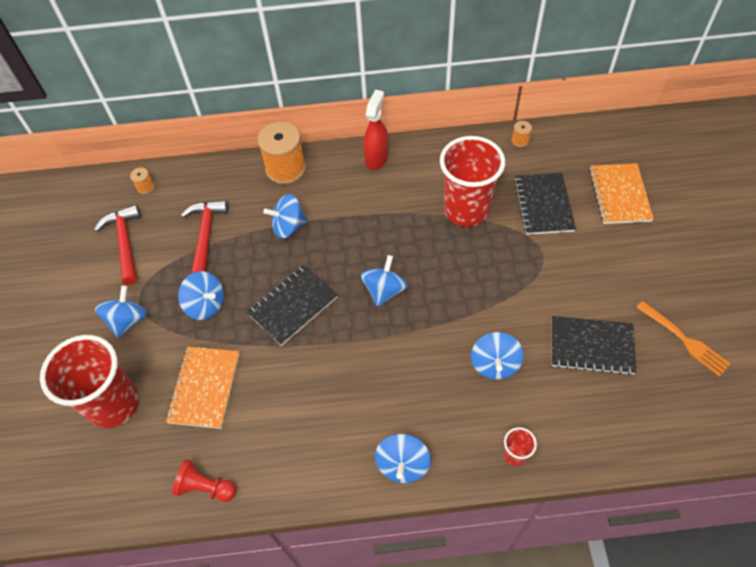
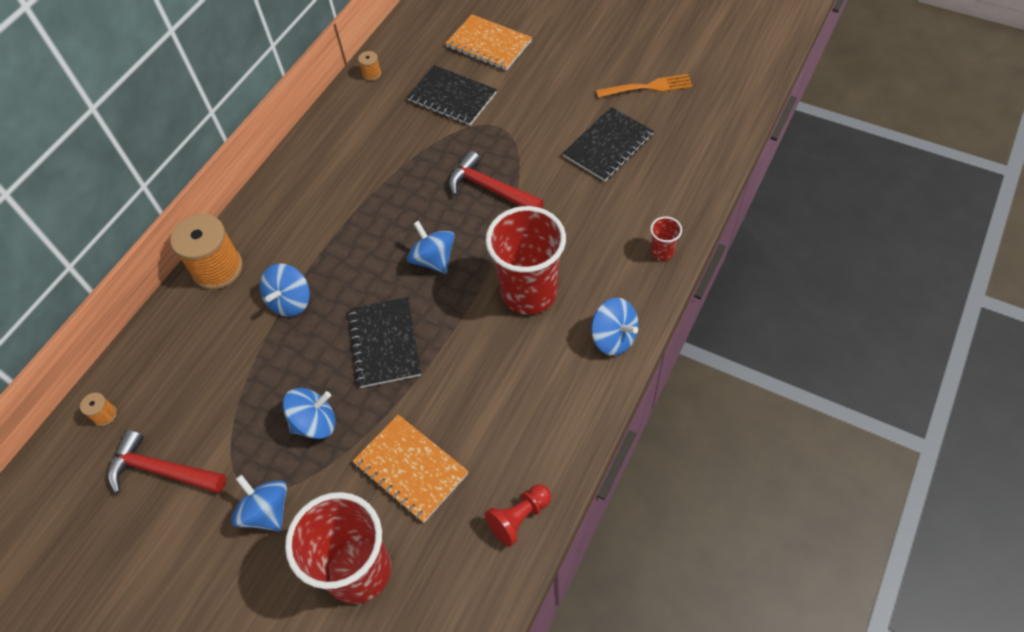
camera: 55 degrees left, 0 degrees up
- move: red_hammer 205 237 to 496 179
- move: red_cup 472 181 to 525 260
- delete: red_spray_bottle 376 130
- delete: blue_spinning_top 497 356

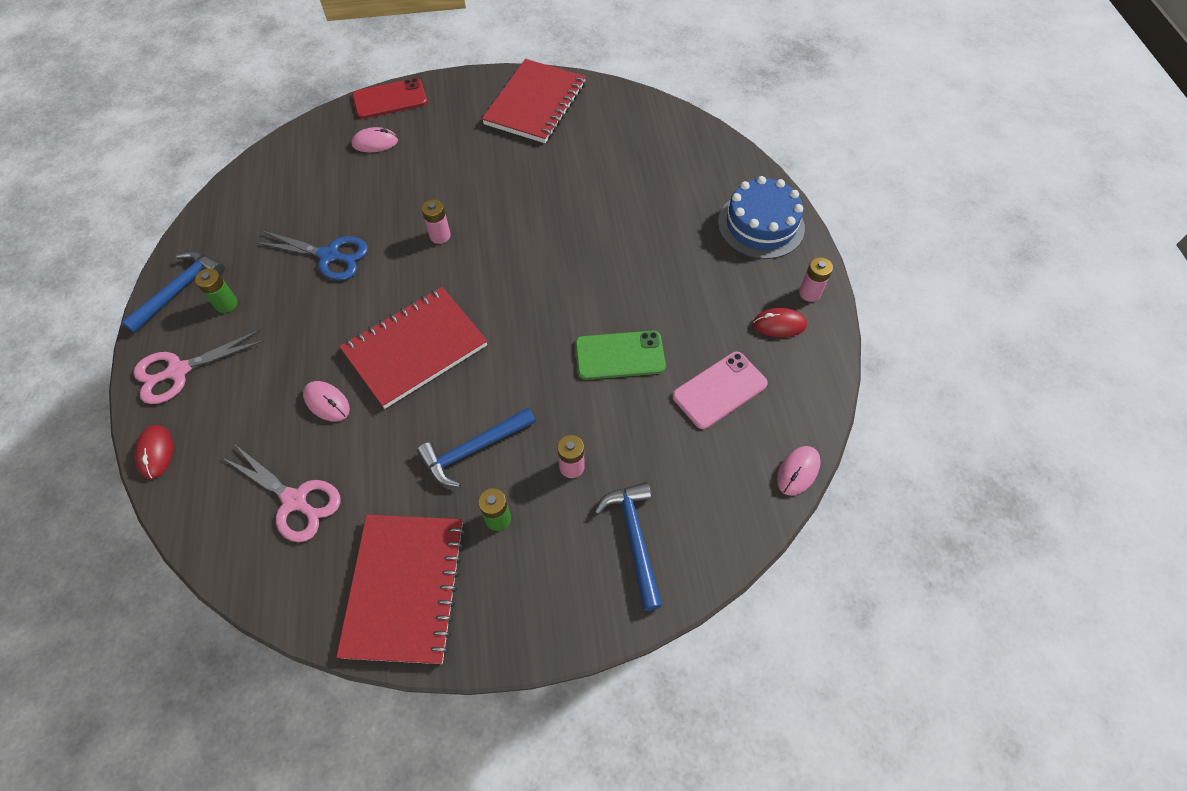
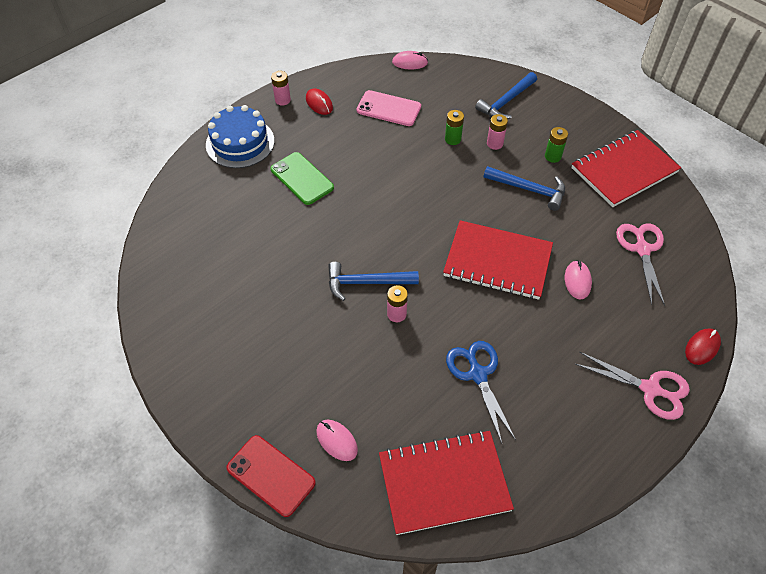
camera: 125 degrees left, 5 degrees down
- move: green_phone 620 355 to 302 178
- move: blue_hammer 173 292 to 373 281
- move: red_notebook 534 101 to 446 482
- move: green_battery 216 290 to 454 127

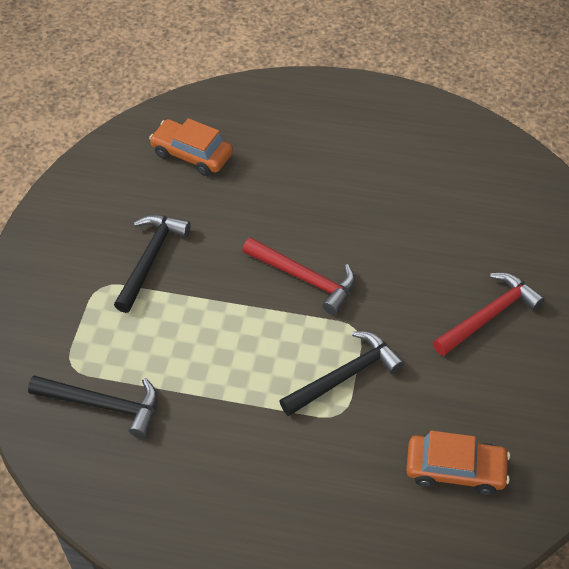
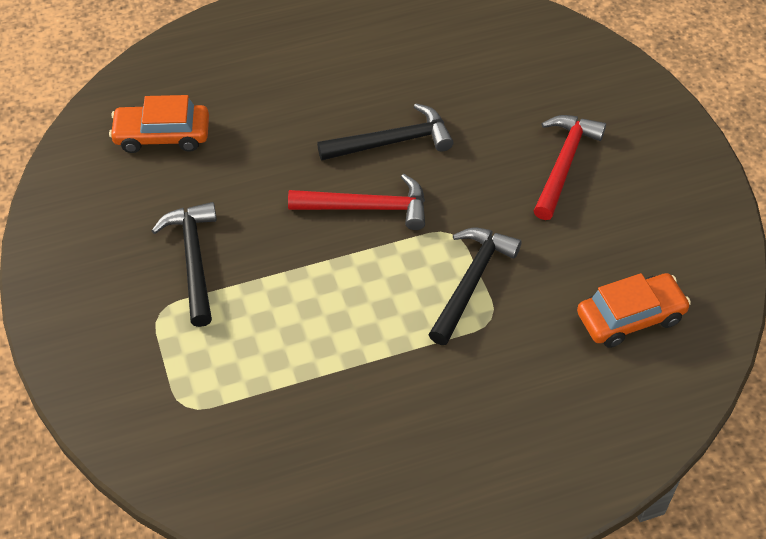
camera: 30 degrees left, 0 degrees up
- move: black_hammer 93 407 to 385 131

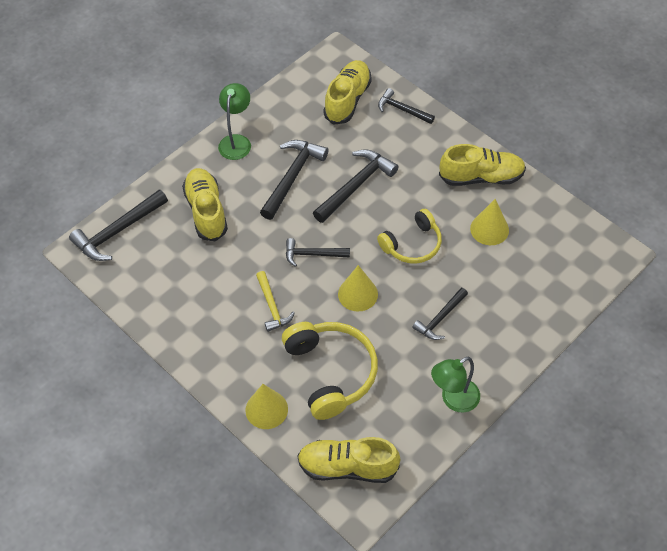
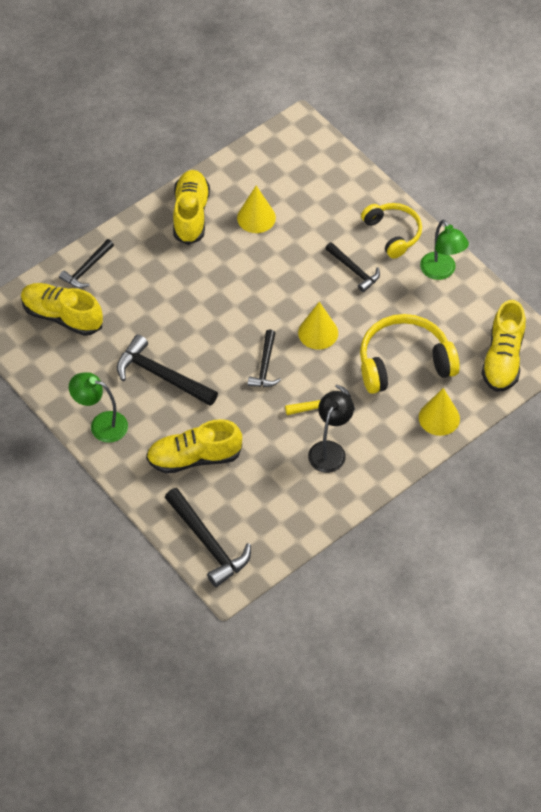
camera: 85 degrees left, 0 degrees up
- insert: black_lamp 331 432
- move: yellow_headphones 409 236 to 391 231
- delete: black_hammer 356 186

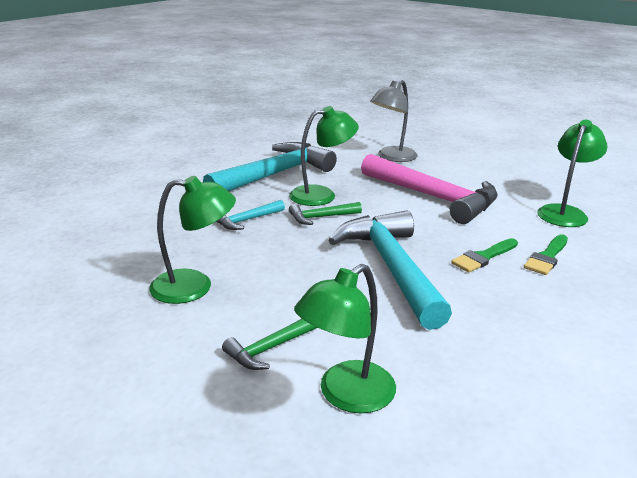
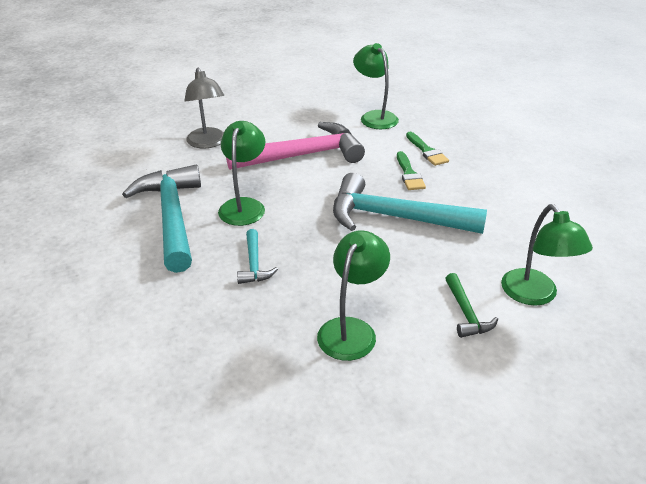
camera: 60 degrees left, 10 degrees up
- delete: green_hammer 325 213

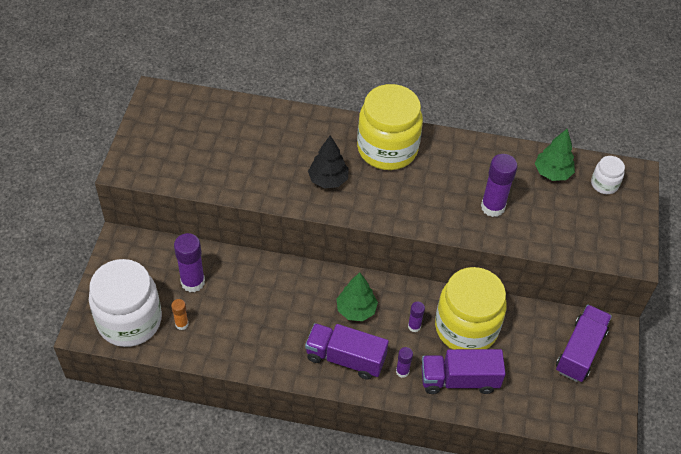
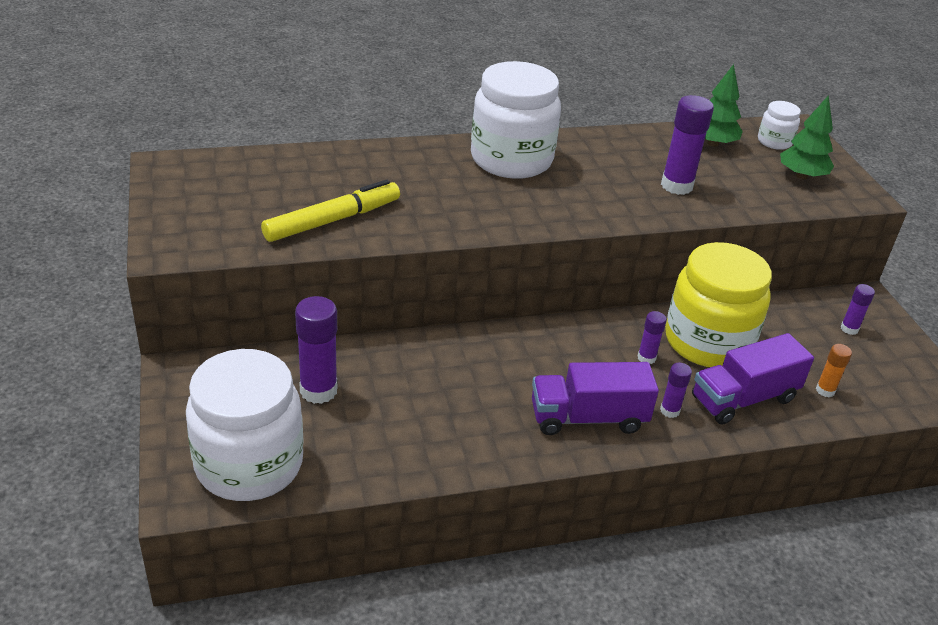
camera: 25 degrees left, 15 degrees down
- insert: yellow_marker 330 211
- recolor: yellow_jar 390 127 to white_jar 516 120
- move: green_tree 357 296 to 807 137
- move: orange_glue_stick 180 314 to 834 370
- replace: purple_truck 584 343 to purple_glue_stick 858 309
- delete: black_tree 328 161

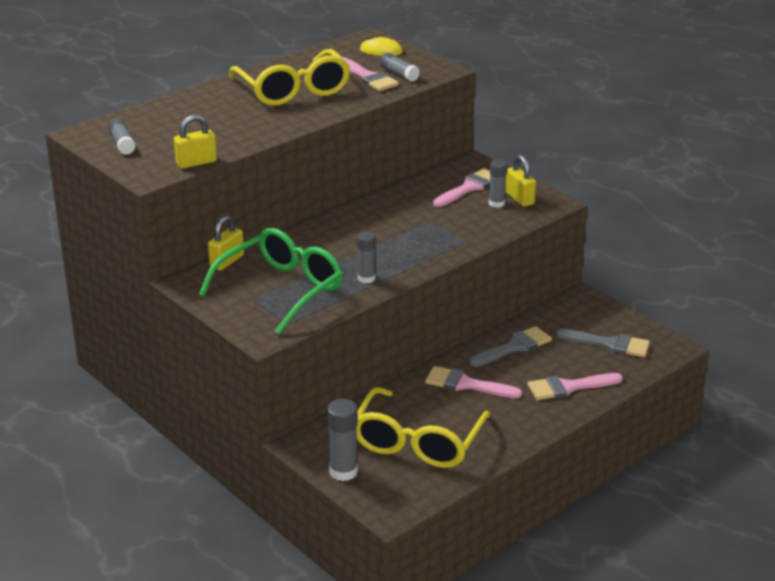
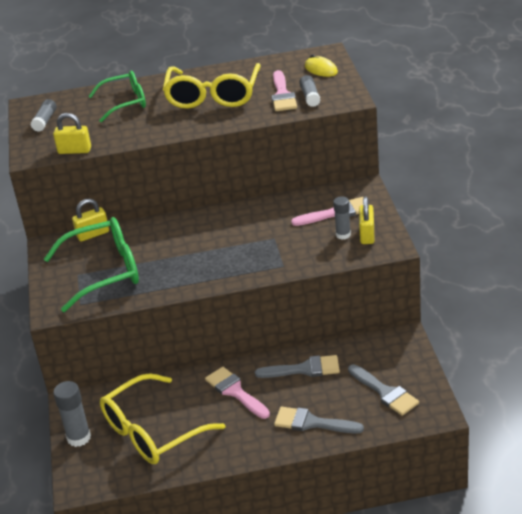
camera: 35 degrees right, 5 degrees up
- insert: green_glasses 117 97
- recolor: pink_brush 575 386 to grey_brush 319 420
- delete: grey_glue_stick 366 257

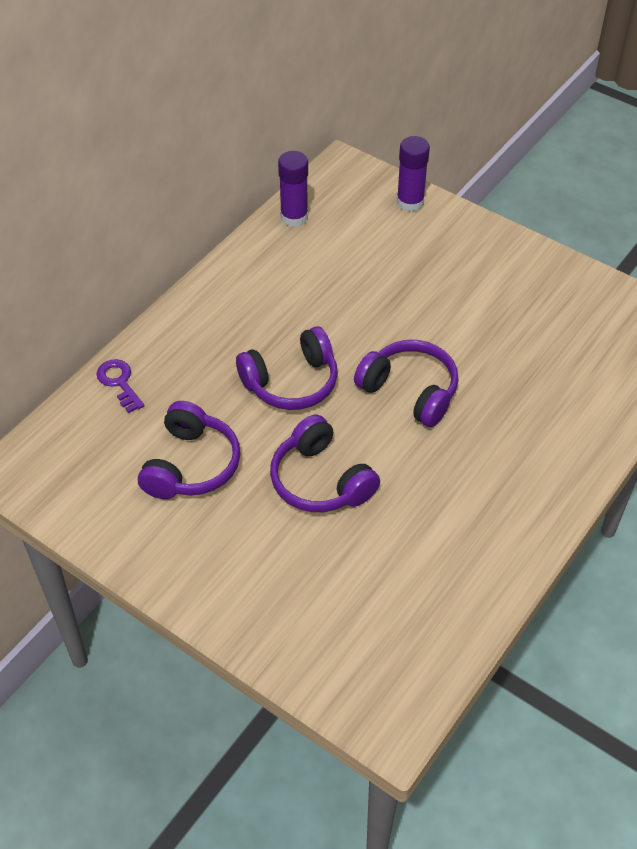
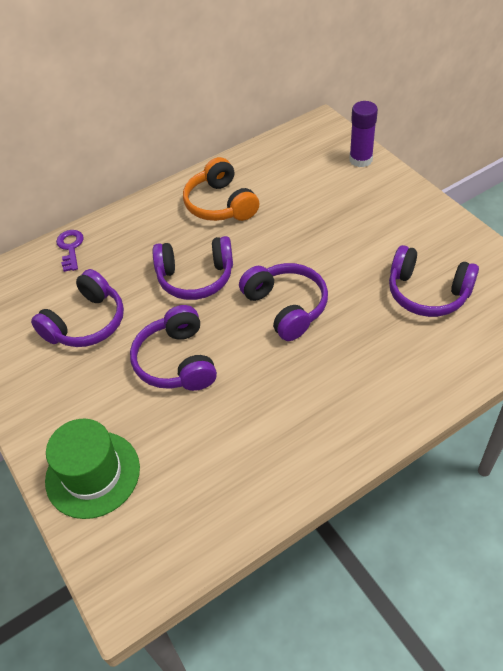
camera: 25 degrees right, 0 degrees up
- insert: green_hat 92 469
- insert: orange_headphones 221 189
- insert: purple_headphones 434 281
- delete: purple_glue_stick 293 189

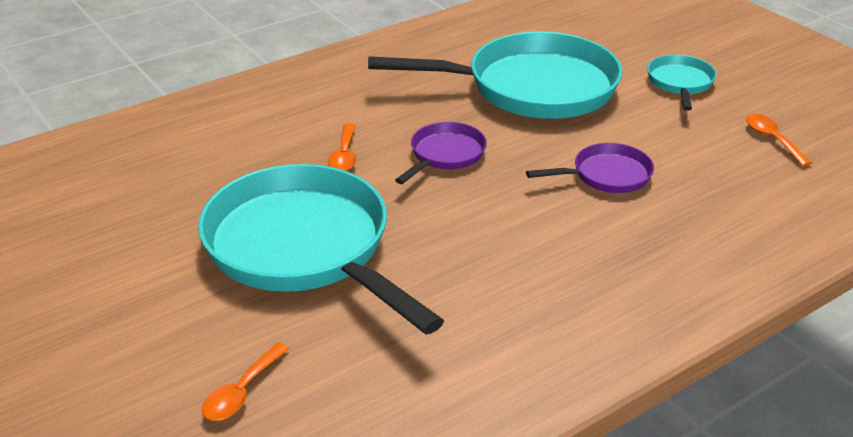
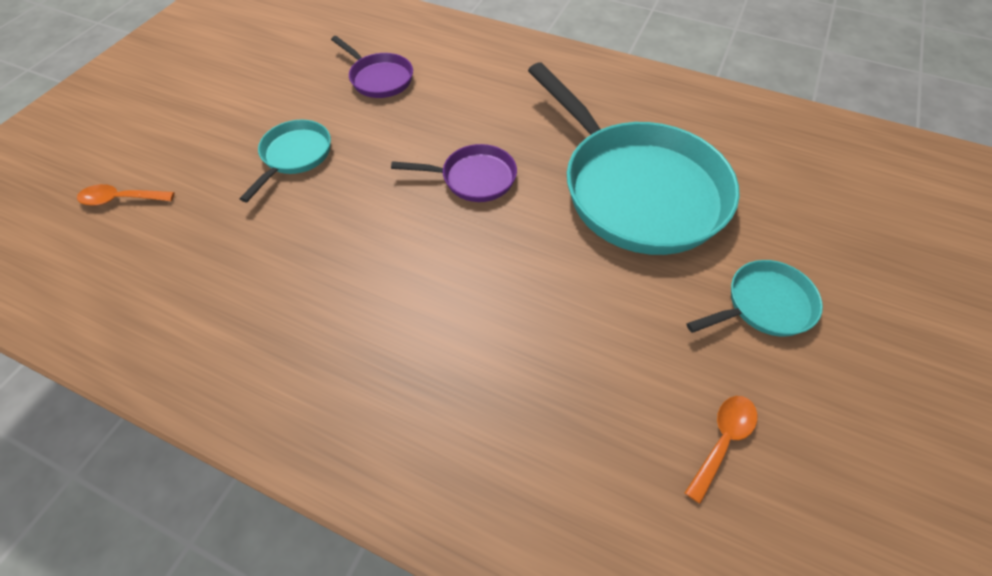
camera: 60 degrees right, 20 degrees up
- resize: turquoise_pan 321 249 = 285 161 x0.46
- move: purple_pan 590 168 to 372 67
- delete: orange_spoon 342 147

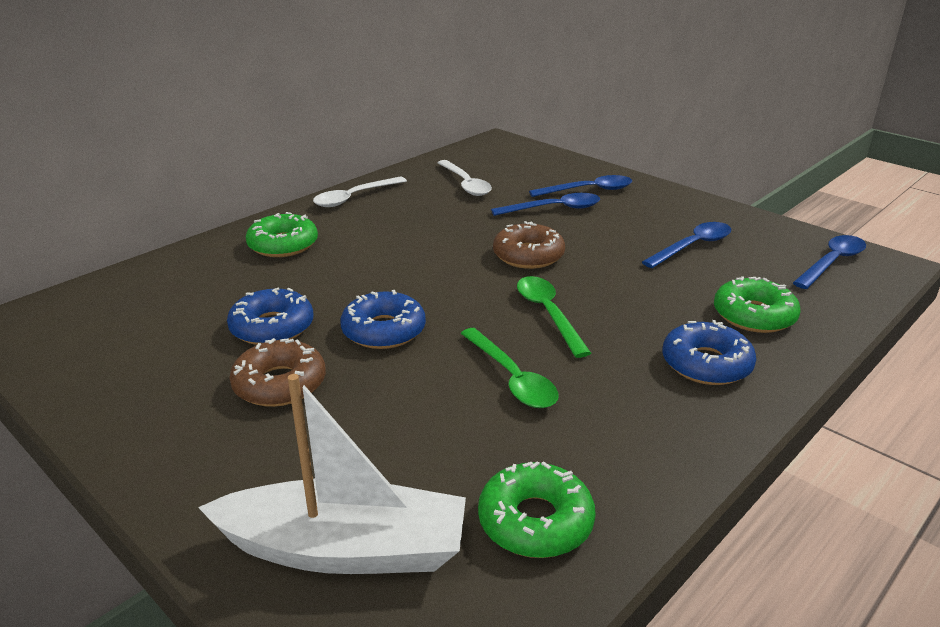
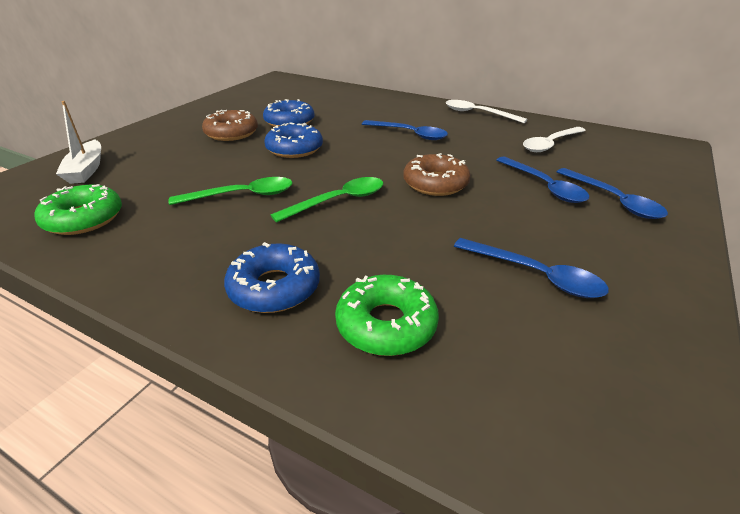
camera: 75 degrees right, 5 degrees up
- resize: white_boat 332 474 = 78 142 x0.59
- rotate: green_spoon 509 368 = 231 191 150 degrees counterclockwise
- move: blue_spoon 829 262 to 405 130
- delete: green_donut 282 234

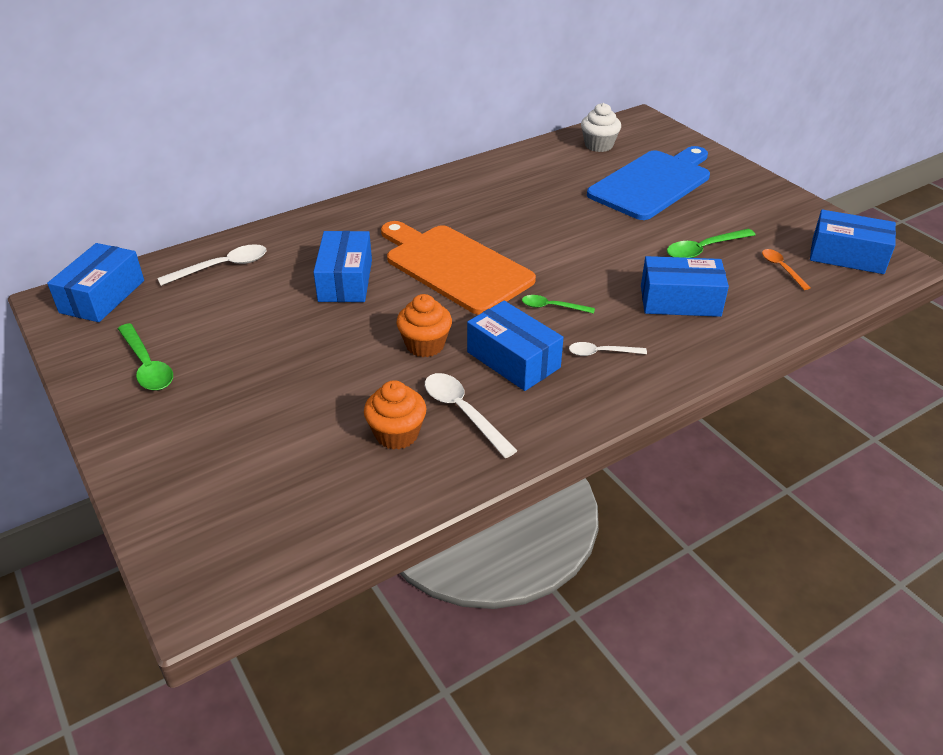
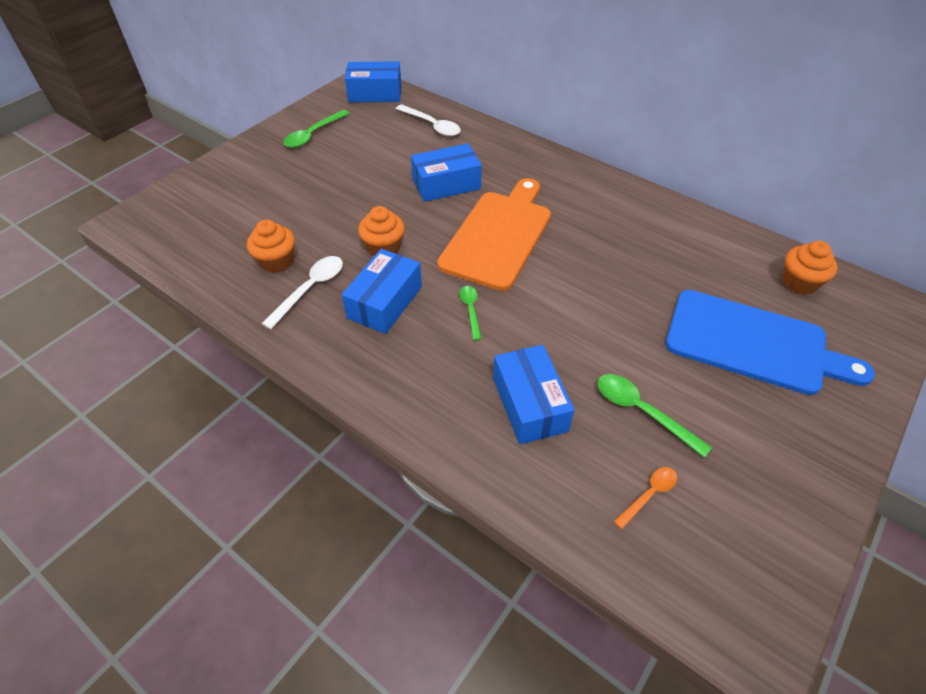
camera: 70 degrees right, 10 degrees up
- recolor: white_cupcake 601 127 to orange_cupcake 810 268
- delete: white_spoon 608 349
- delete: blue_box 853 242

